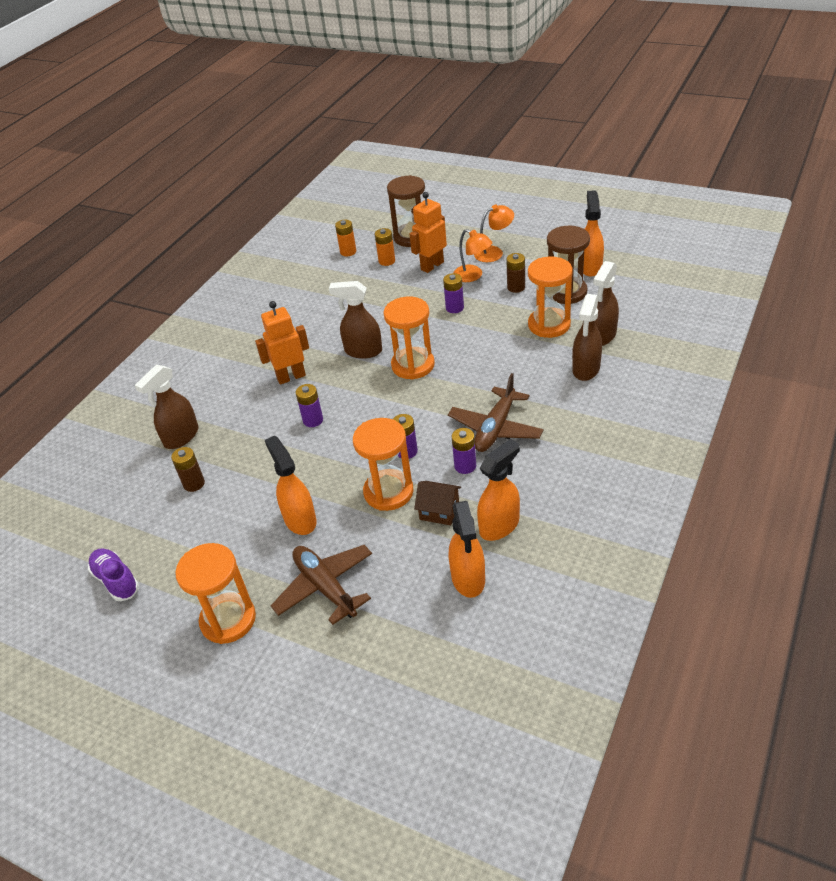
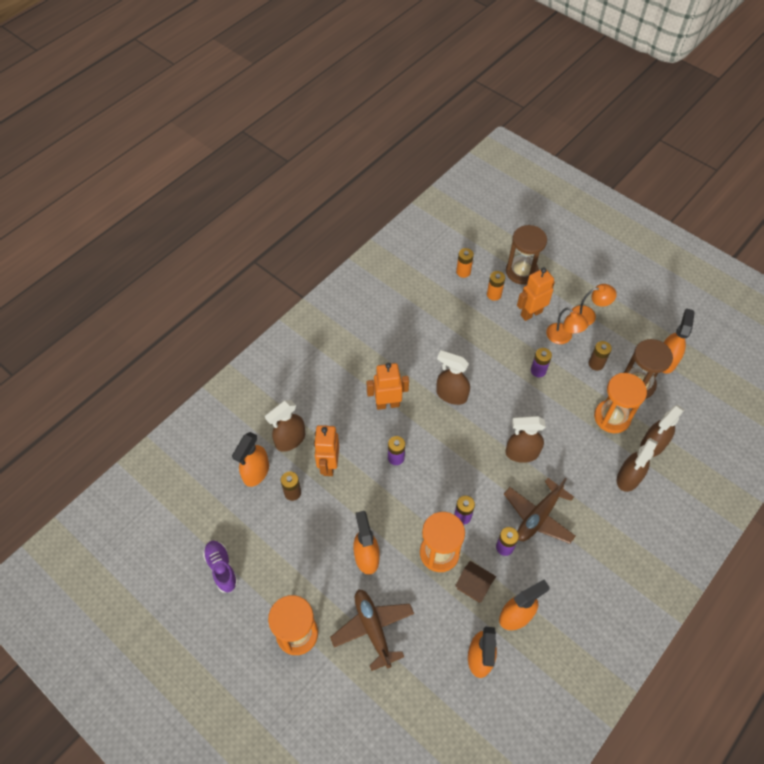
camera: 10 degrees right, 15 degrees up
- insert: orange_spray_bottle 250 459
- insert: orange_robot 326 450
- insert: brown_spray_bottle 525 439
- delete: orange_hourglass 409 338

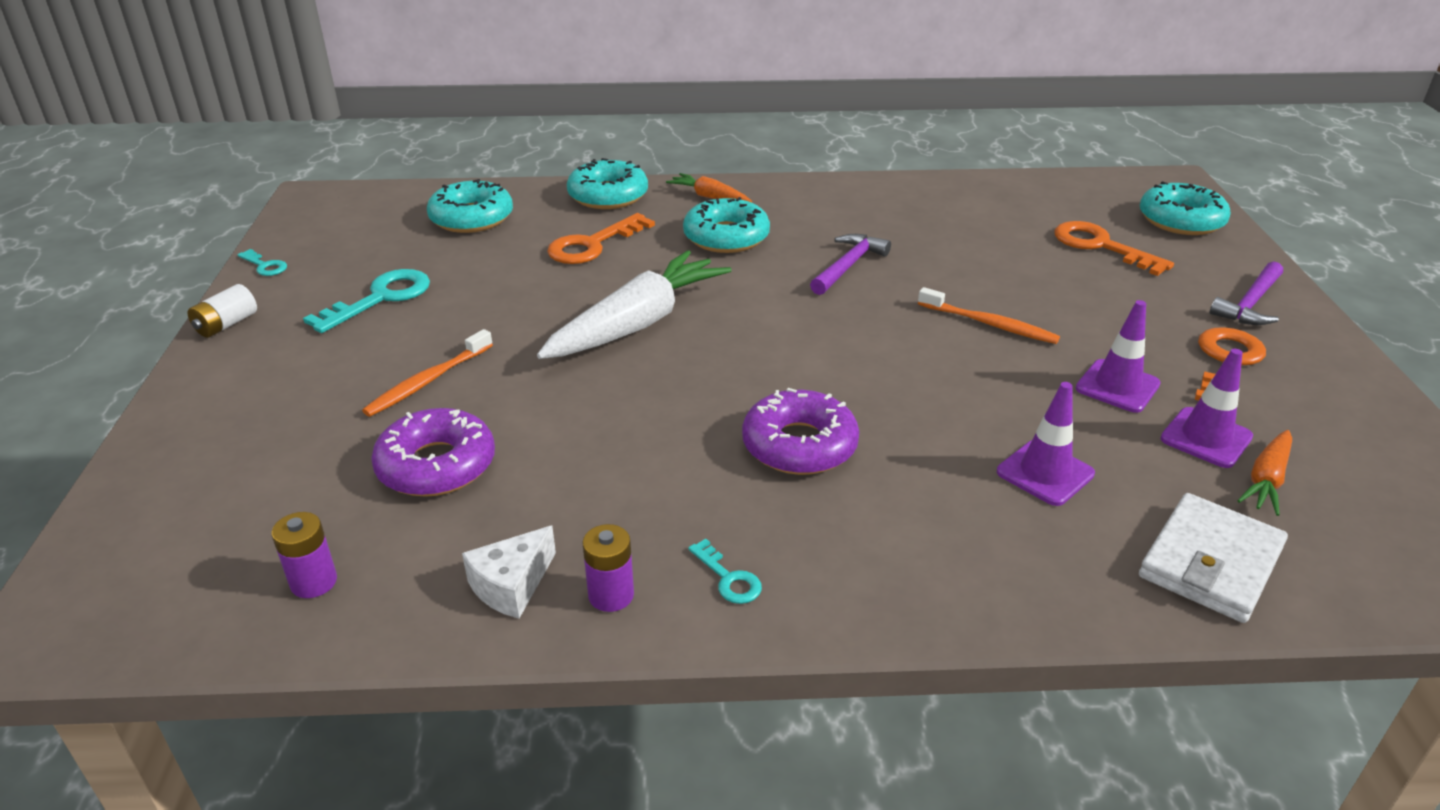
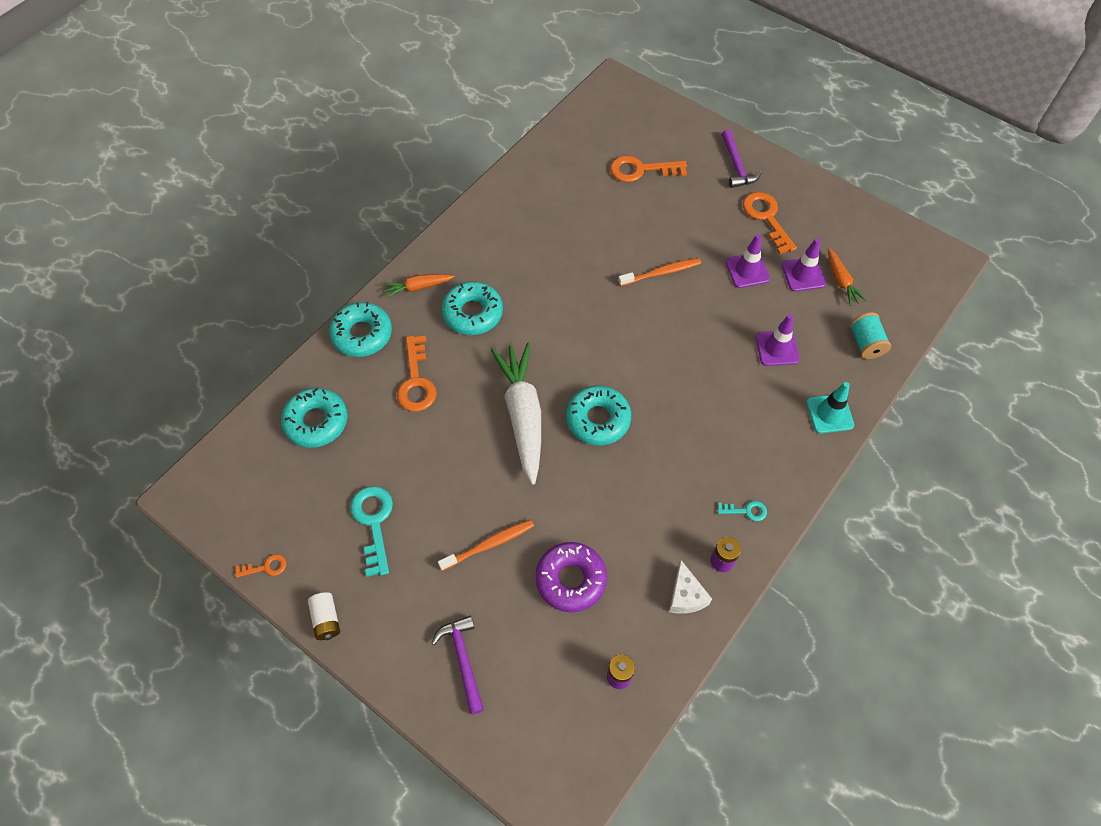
camera: 50 degrees left, 25 degrees up
- recolor: turquoise_key 262 262 to orange_key 260 566
- move: purple_hammer 850 264 to 458 665
- rotate: orange_toothbrush 427 373 = 486 545 105 degrees counterclockwise
- move: turquoise_donut 1185 208 to 598 415
- insert: turquoise_traffic_cone 830 407
- replace: white_wallet 1213 558 to turquoise_spool 870 335
- delete: purple_donut 800 431

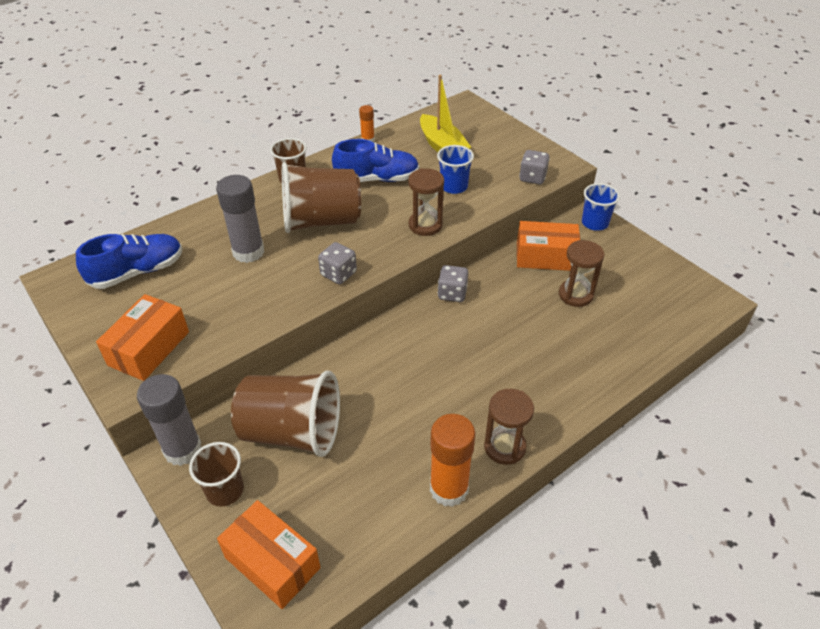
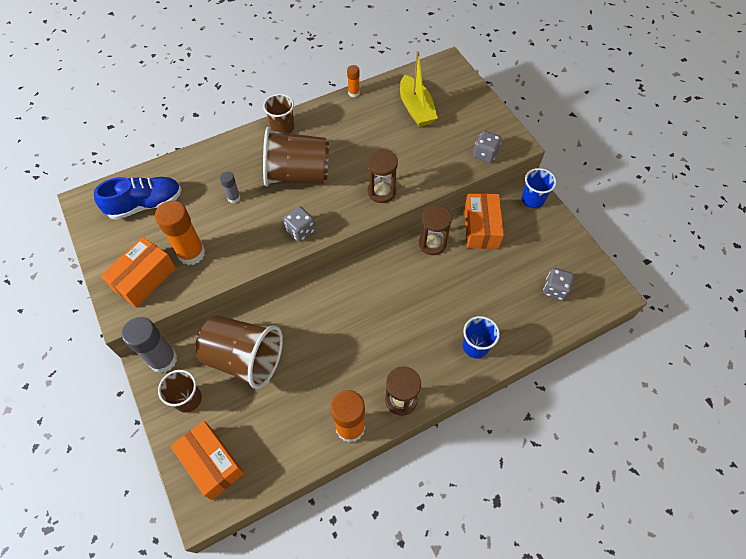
camera: 10 degrees right, 15 degrees up
- insert: orange_glue_stick 180 233
- resize: grey_glue_stick 240 219 = 230 187 x0.51
- move: brown_hourglass 581 273 to 435 230
- move: blue_cup 455 169 to 481 337
- rotate: orange_box 548 246 = 484 221 75 degrees clockwise
- move: grey_dice 453 283 to 558 284
- delete: blue_shoe 375 160

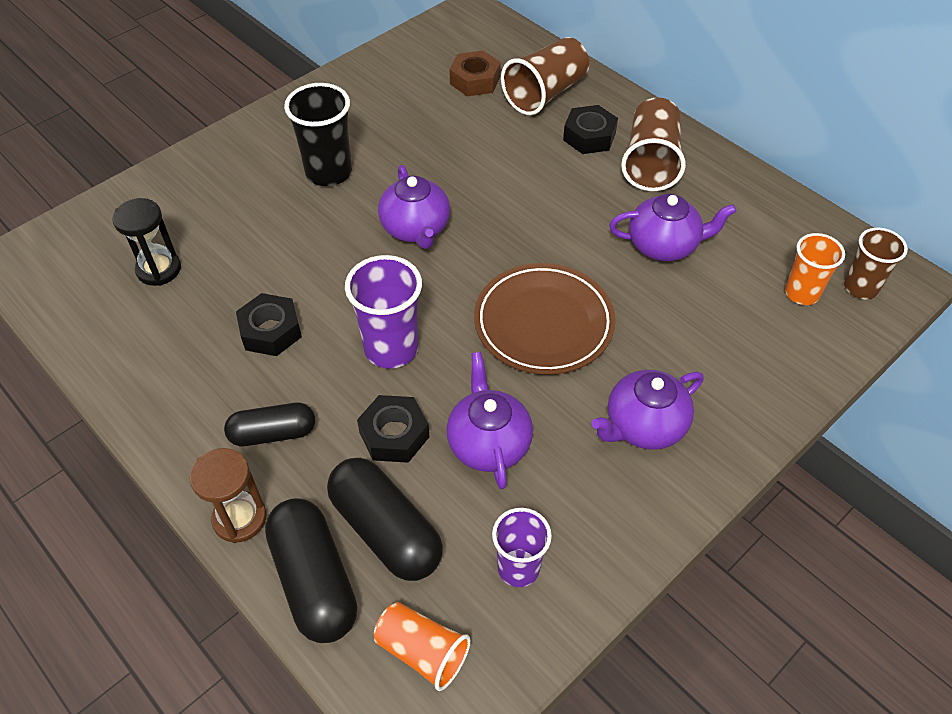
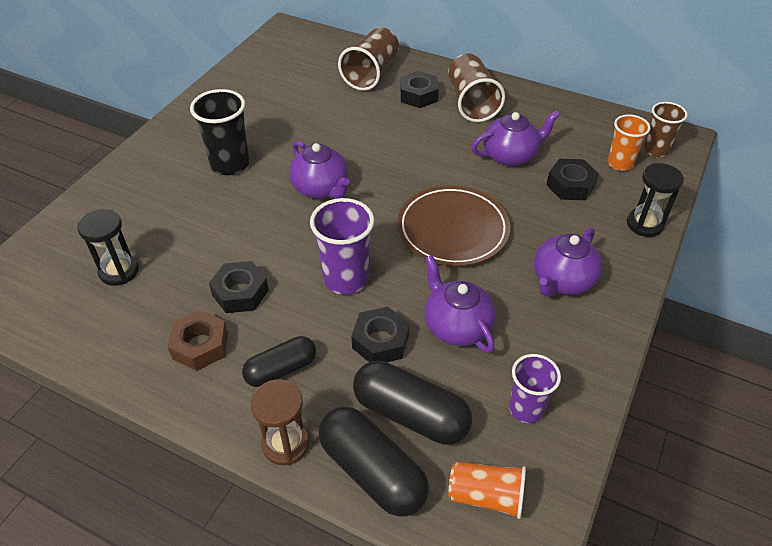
camera: 20 degrees left, 5 degrees down
- move: brown_nut 475 73 to 198 340
- insert: black_nut 572 179
- insert: black_hourglass 655 200

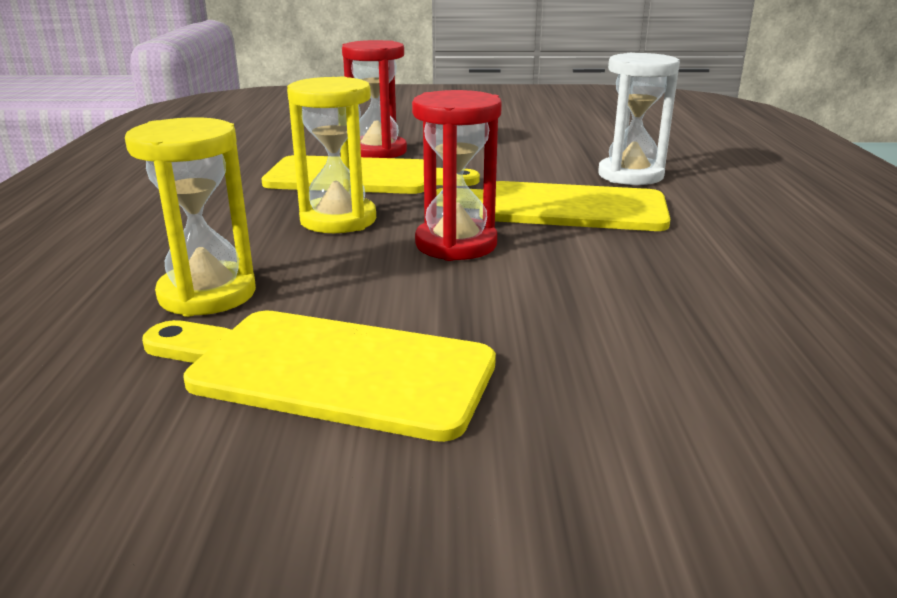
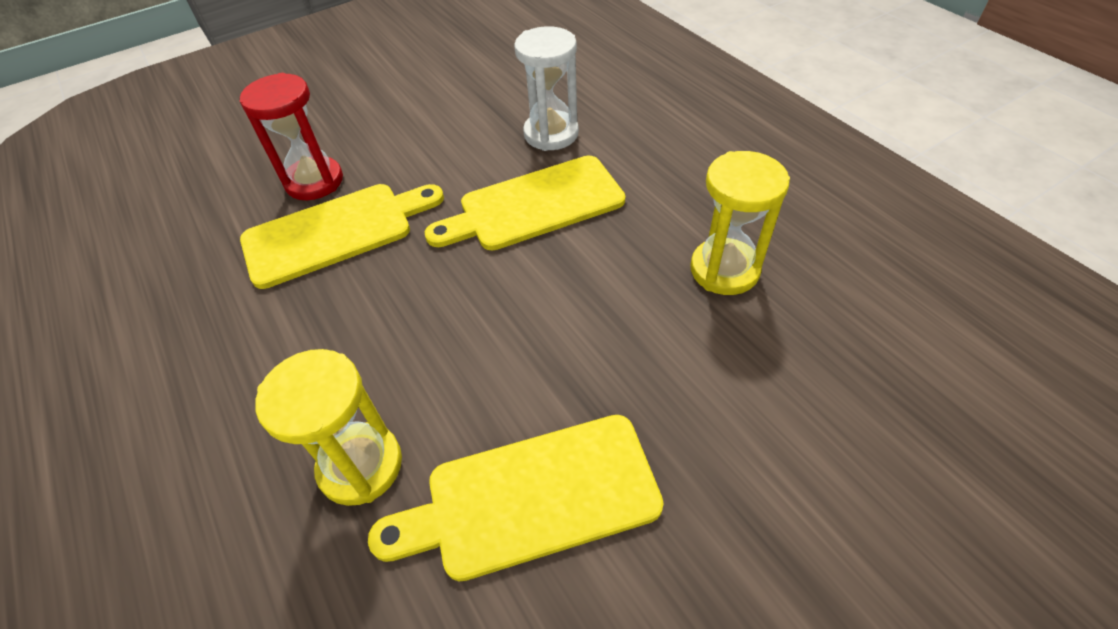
camera: 30 degrees left, 25 degrees up
- move: yellow_hourglass 331 155 to 740 223
- delete: red_hourglass 457 175

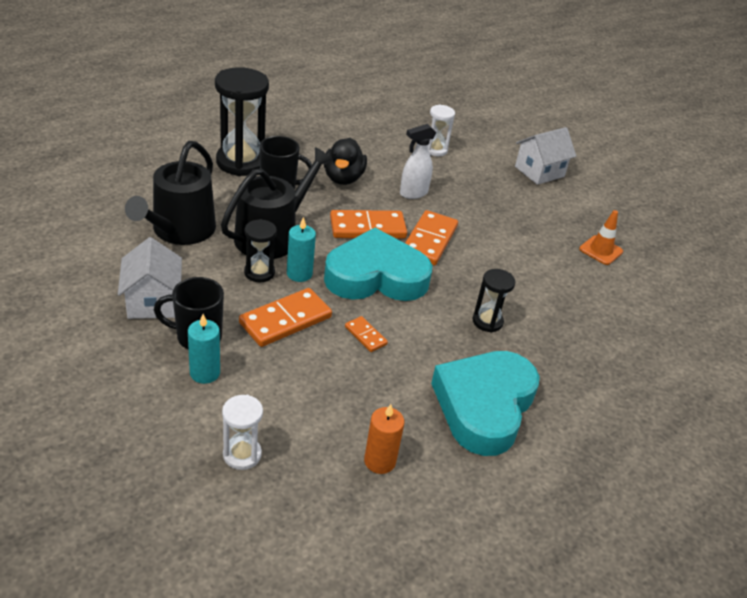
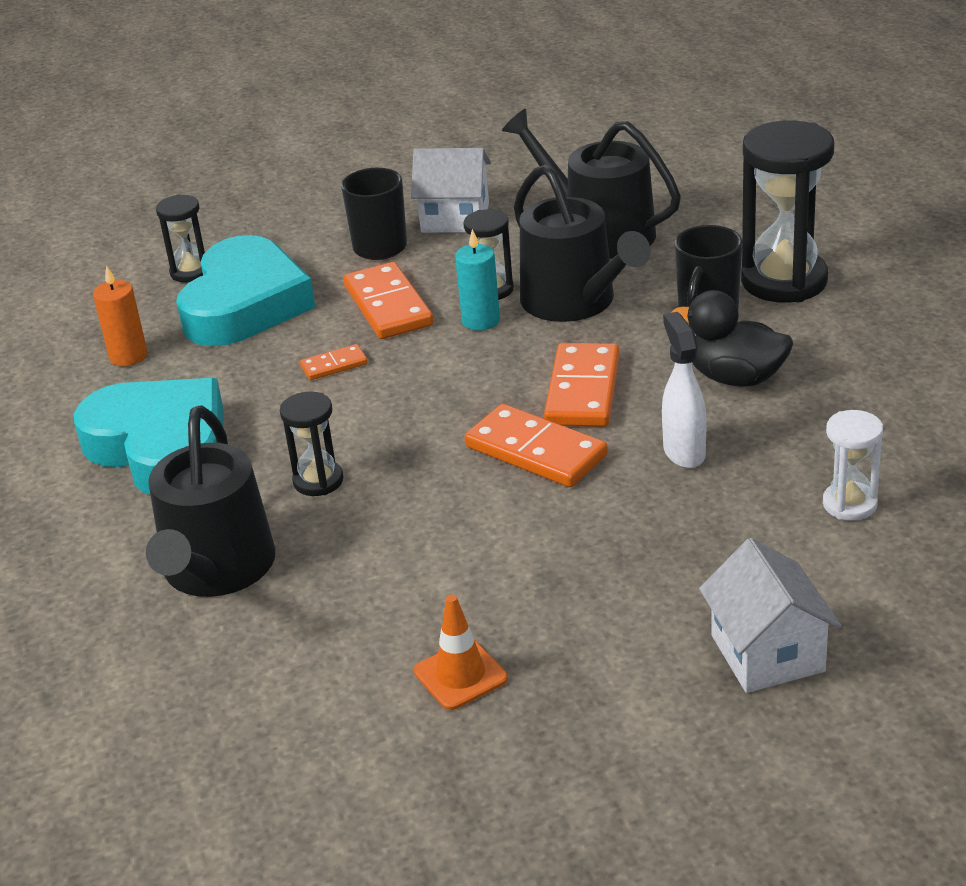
camera: 115 degrees right, 5 degrees down
- insert: black_watering_can 211 501
- recolor: white_hourglass 242 432 to black_hourglass 180 238
- move: turquoise_heart 378 264 to 245 290
- delete: turquoise_candle 204 349

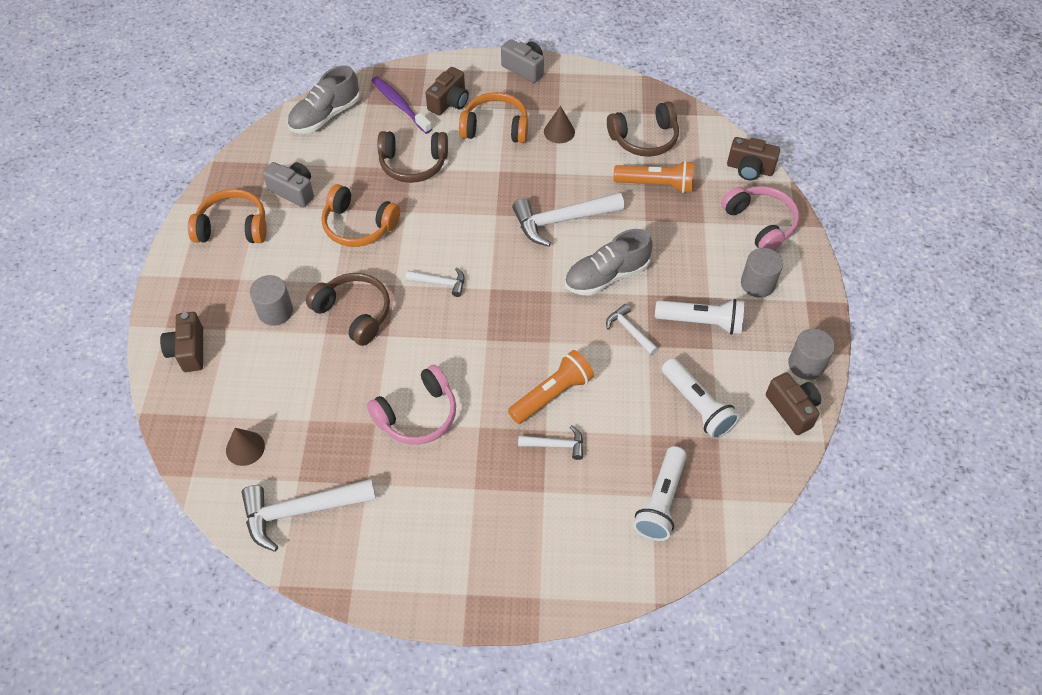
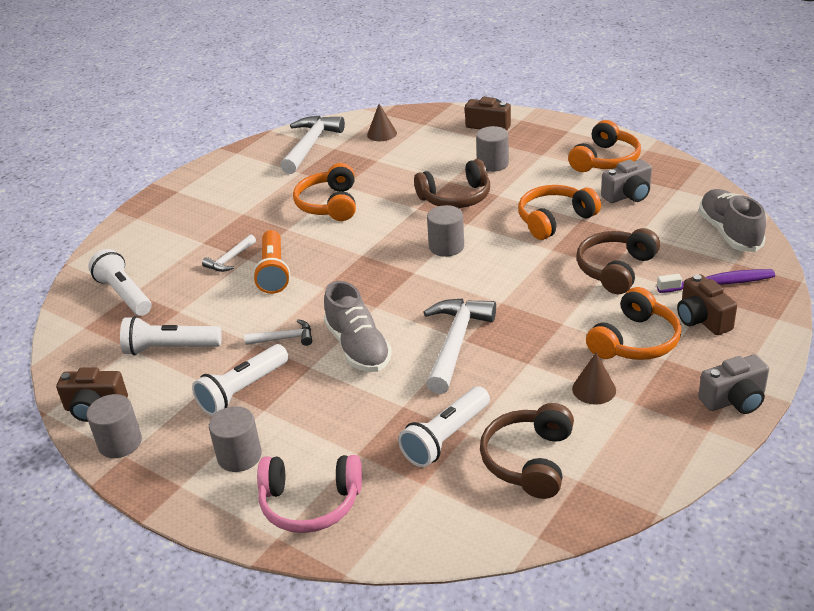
camera: 125 degrees right, 20 degrees down
- recolor: pink_headphones 411 405 to orange_headphones 324 192
- rotate: grey_shoe 609 262 = 358 326 150 degrees clockwise
- recolor: orange_flashlight 654 176 to white_flashlight 444 426
- replace: white_hammer 435 282 to grey_cylinder 445 231
- delete: brown_camera 753 158

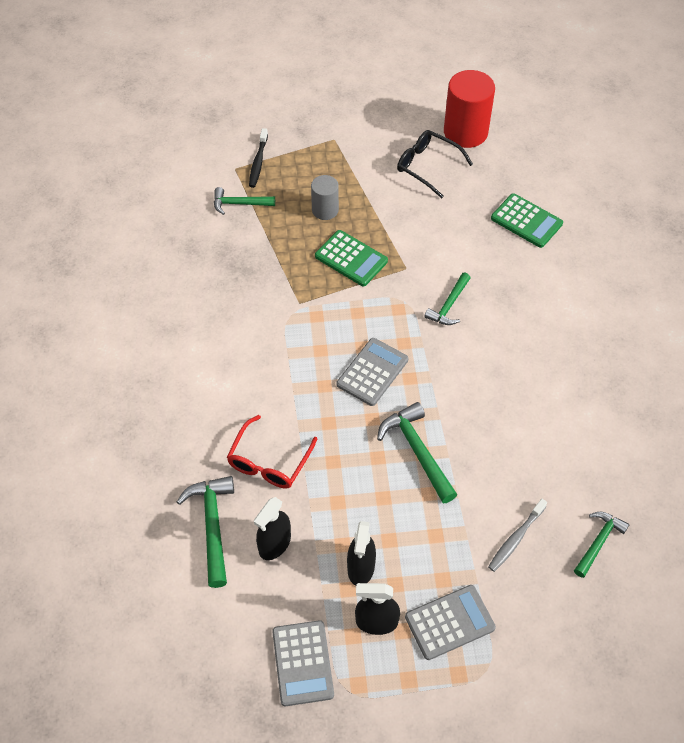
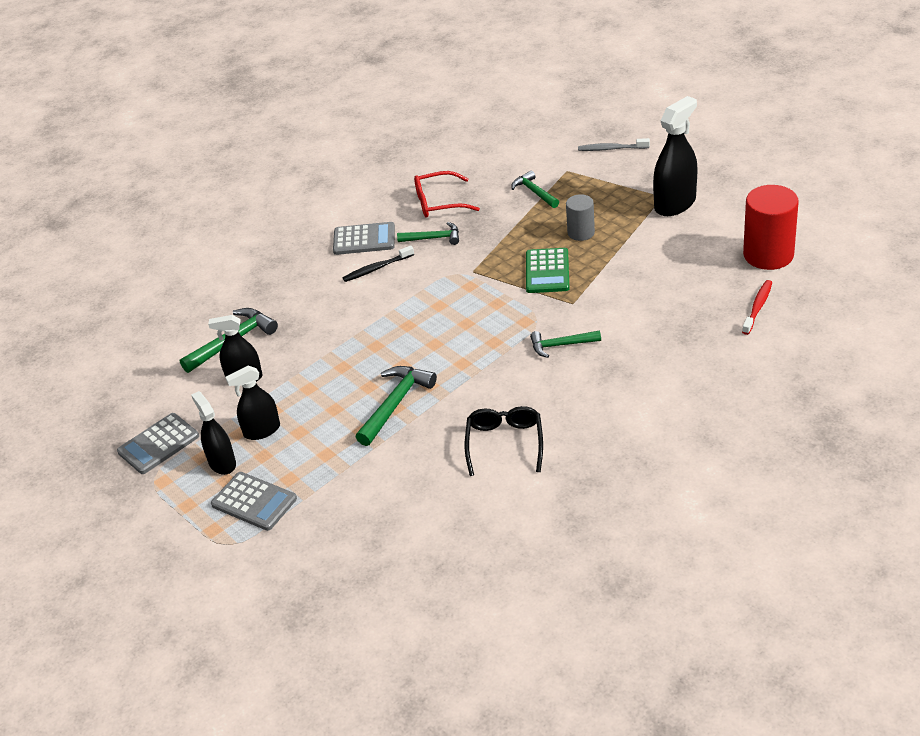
camera: 60 degrees right, 15 degrees down
- move: grey_calculator 372 372 to 364 238
- move: black_toothbrush 258 158 to 378 263
- move: green_hammer 602 545 to 428 233
- move: red_glasses 272 452 to 447 194
- move: black_glasses 435 164 to 504 441
- move: grey_toothbrush 517 535 to 614 144
- insert: black_spray_bottle 675 156
- insert: red_toothbrush 757 307
- delete: green_calculator 527 220

